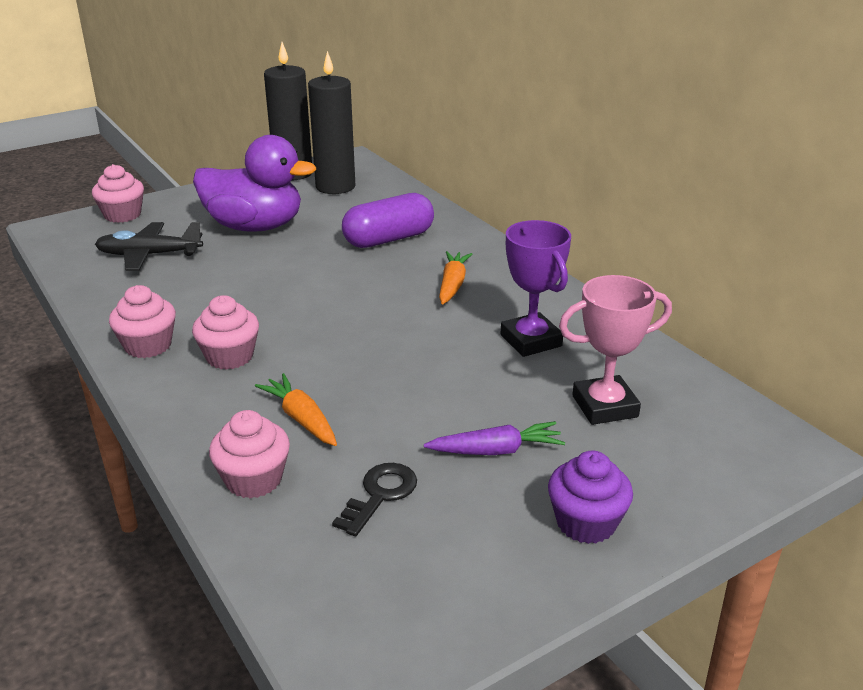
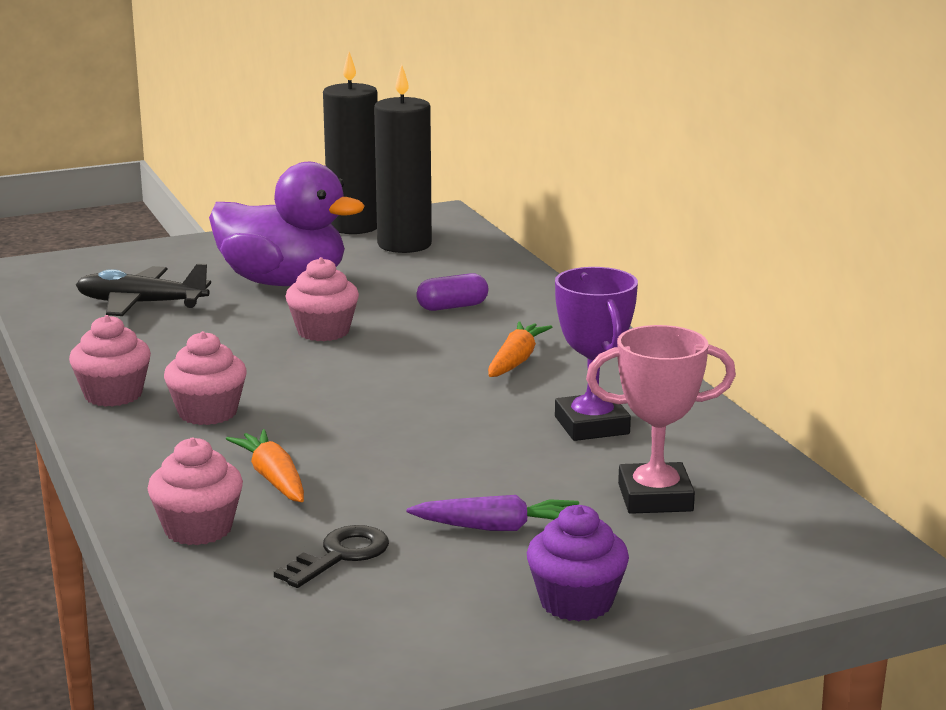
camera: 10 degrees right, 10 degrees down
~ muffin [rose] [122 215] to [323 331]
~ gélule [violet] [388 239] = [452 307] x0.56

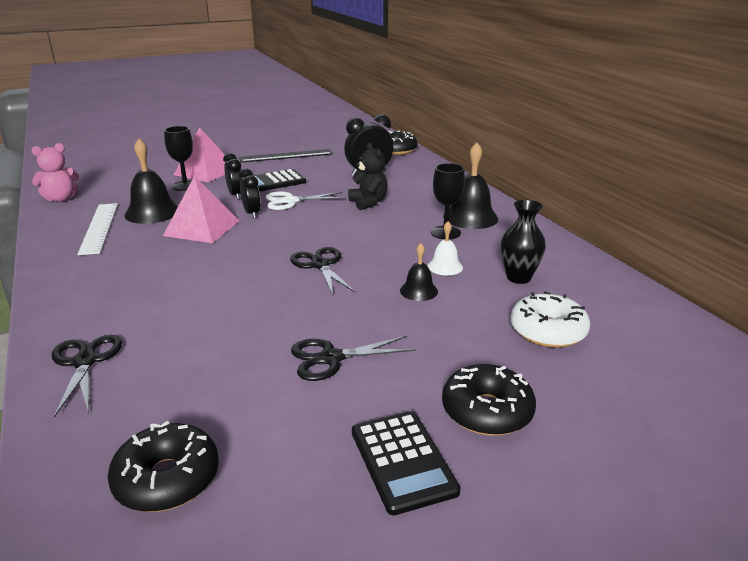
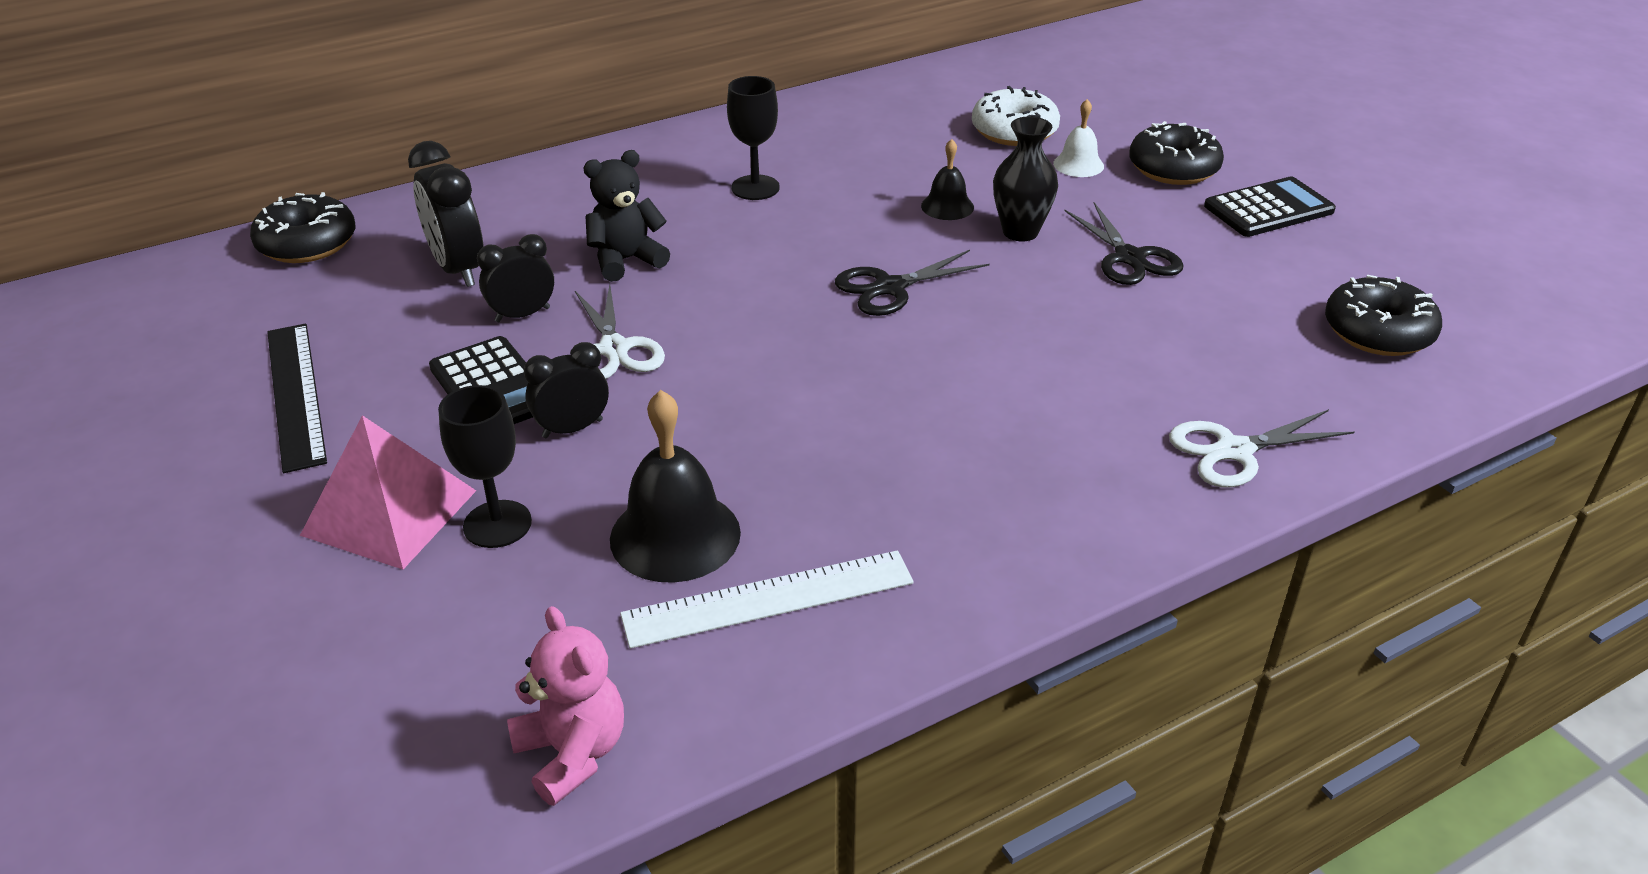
camera: 95 degrees left, 10 degrees up
~ réveil [noir] [252 213] to [522 315]
~ vase [noir] [518 277] to [1020 232]
~ cloche [blanc] [445 266] to [1078 164]
~ ciseaux [noir] [85 362] to ciseaux [blanc] [1234 451]
- pyramide [rose] [202 228]
- cloche [noir] [470 217]

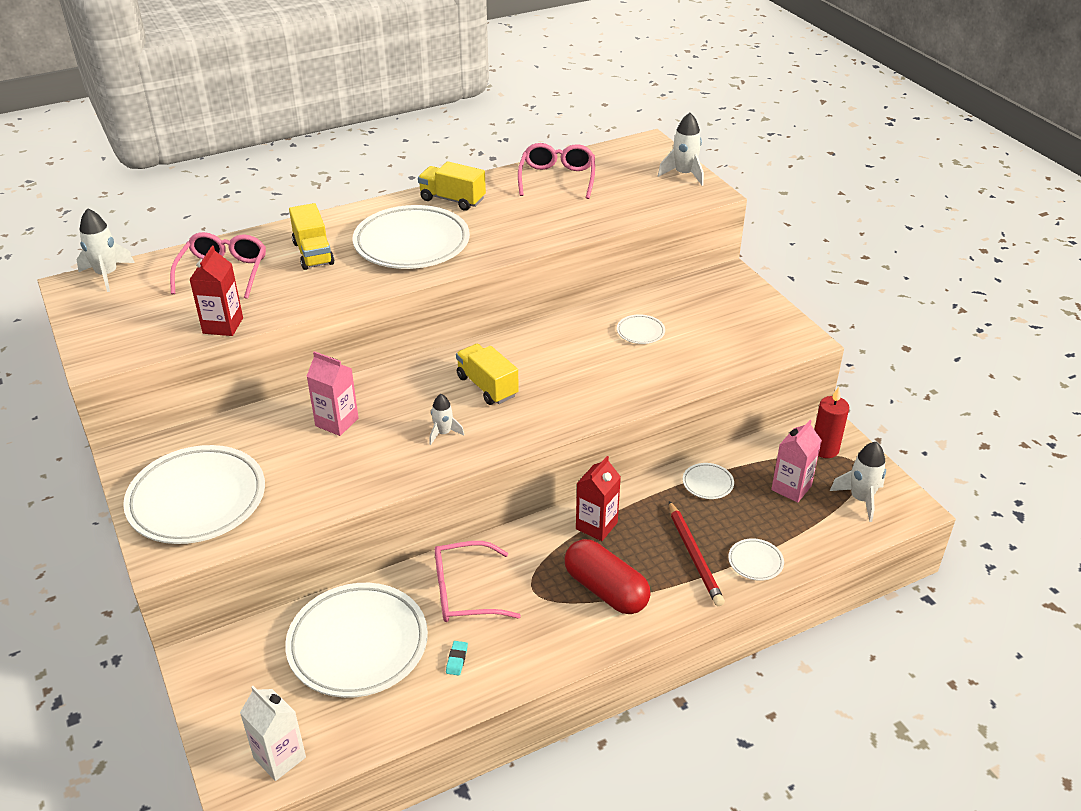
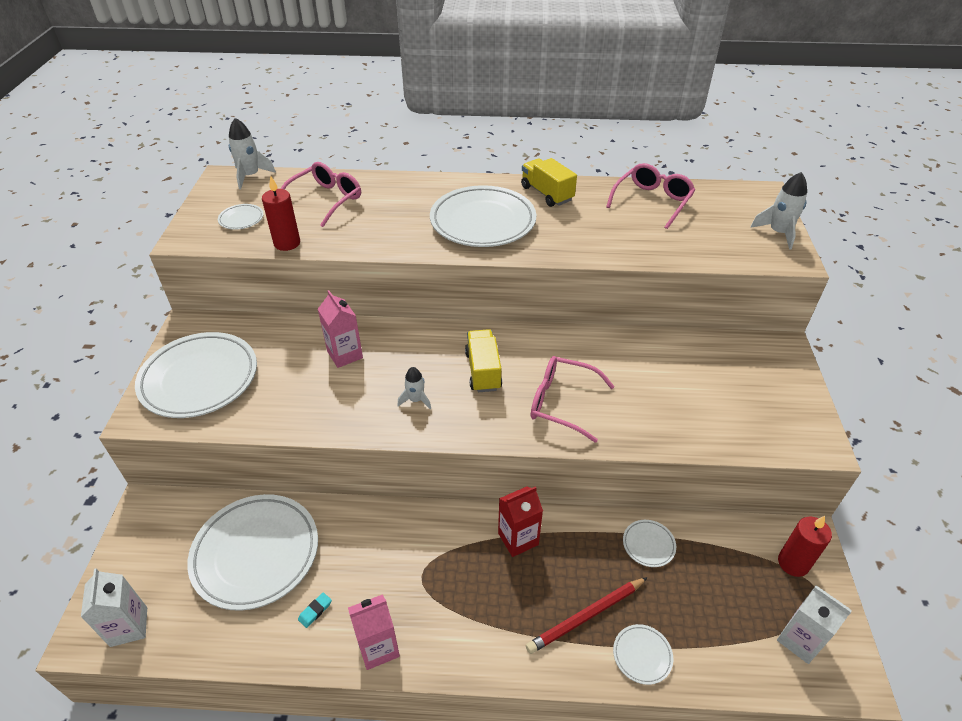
camera: 30 degrees right, 5 degrees up
~ assiette [blanc] [640 332] to [241 219]
~ brique de lait [rouge] [223 325] to bougie [rouge] [287 243]
~ brique de lait [rose] [791 488] to [378 647]
~ crayon [rouge] [694 555] = [586 616] 45 degrees clockwise
~ lunettes [rose] [464 592] to [561 403]
~ fusée [blanc] [860 499] to brique de lait [blanc] [800 640]
- camion [jaune] [313 253]
- gélule [rouge] [606 590]

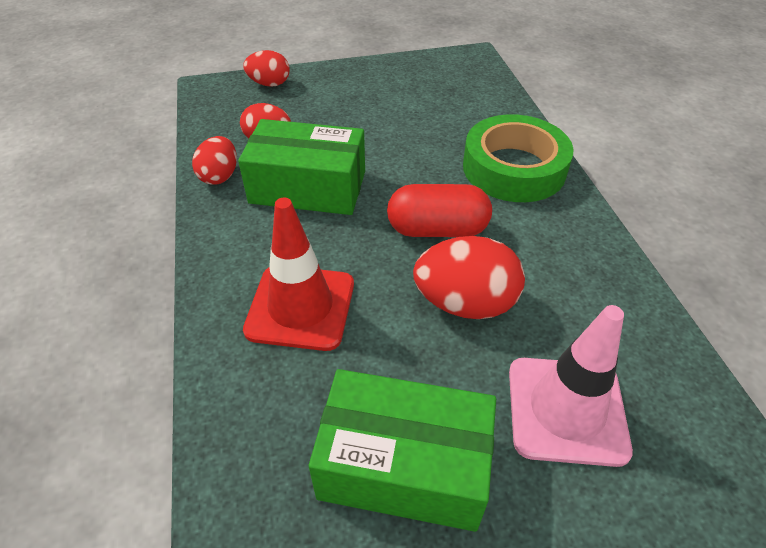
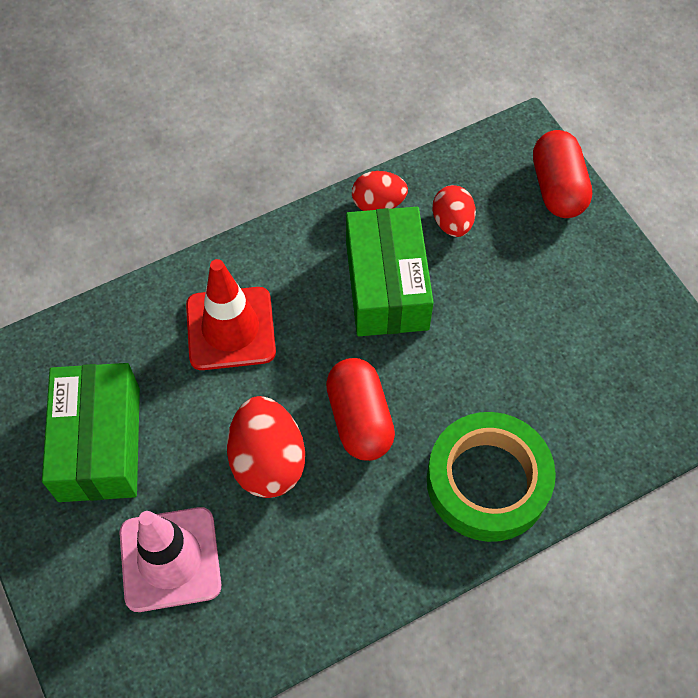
camera: 75 degrees right, 15 degrees up
~ œuf [rouge] [269 84] to gélule [rouge] [557 188]

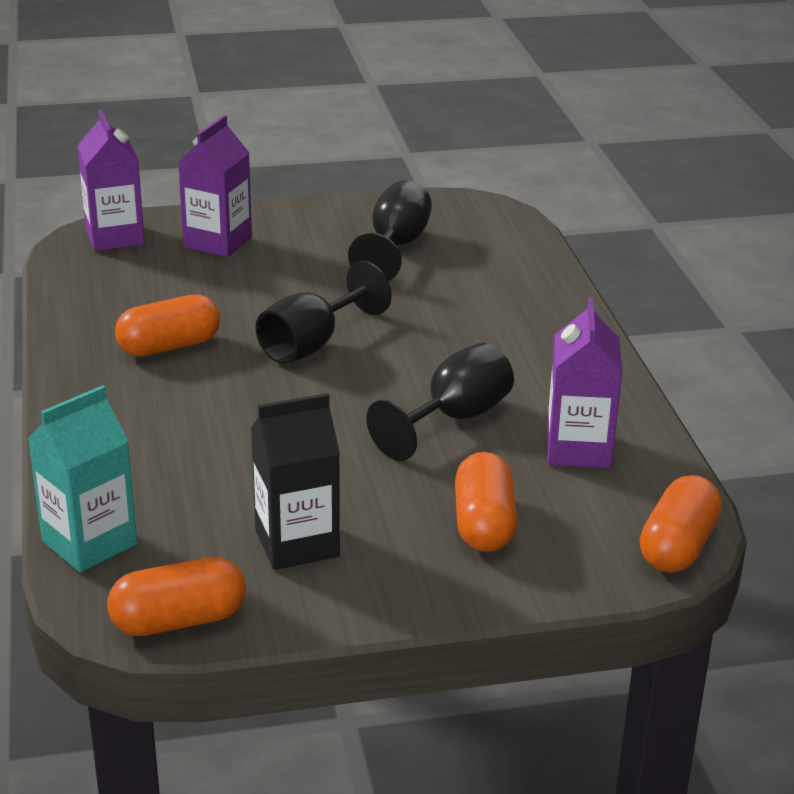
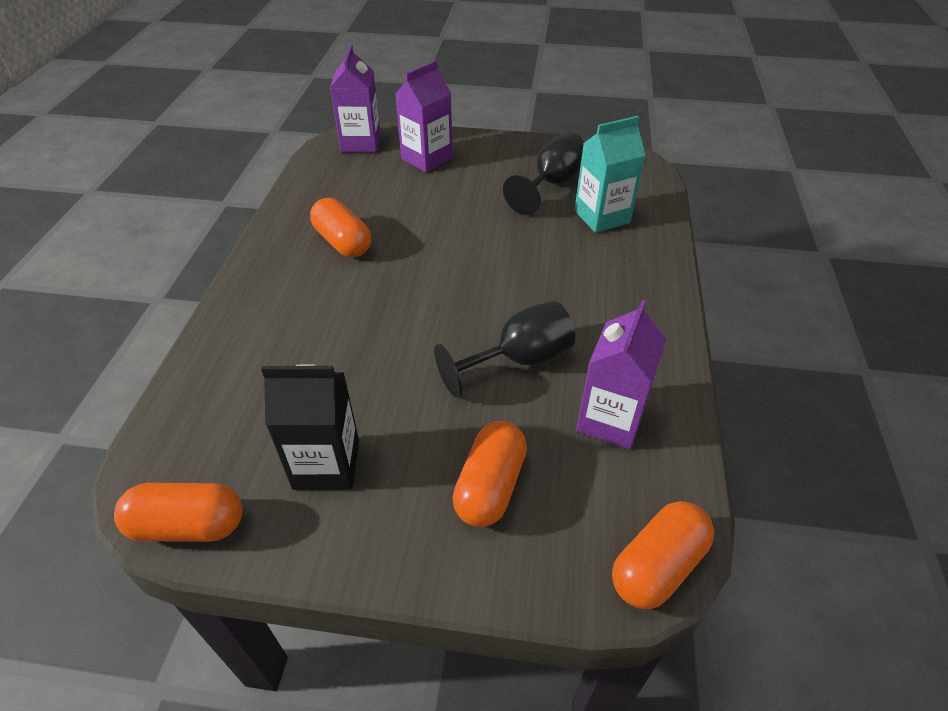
camera: 20 degrees right, 15 degrees up
~ gélule [orange] [169 346] = [343 242] 60 degrees clockwise
~ brique de lait [turquoise] [89 543] to [602 217]
- verre à pied [noir] [311 344]

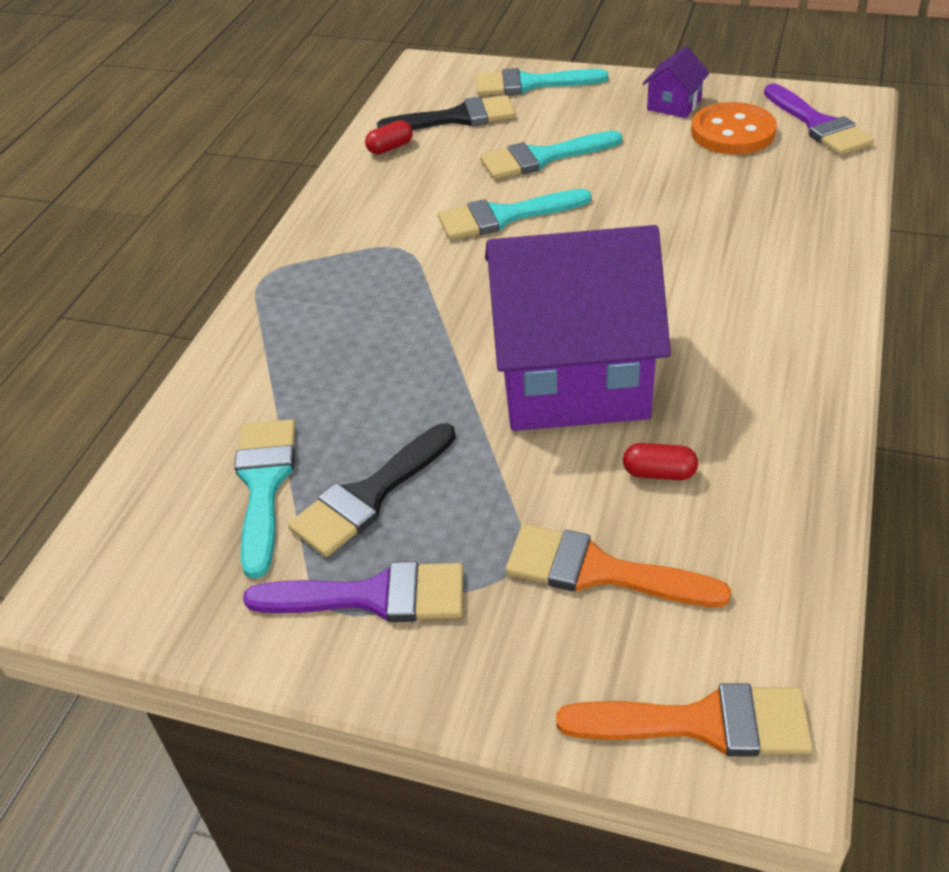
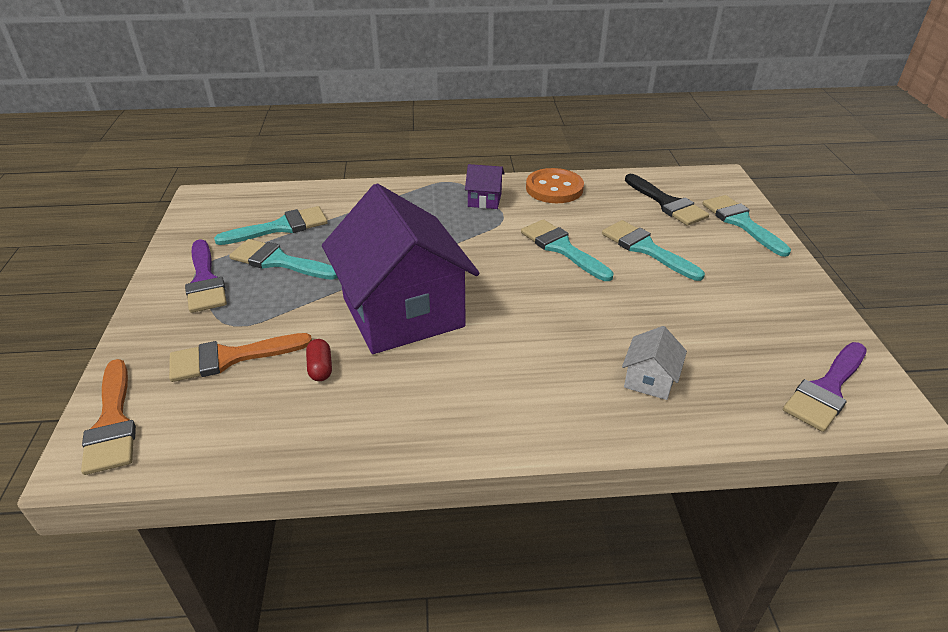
camera: 65 degrees right, 5 degrees down
~ pinceau [orange] [598 571] = [230 358] 105 degrees counterclockwise
~ pinceau [noir] [369 496] to pinceau [turquoise] [278 261]
~ maison [violet] [674 105] to [484 200]
~ bouton [orange] [732 132] to [554 188]
+ maison [blanc] [649 380]
- gélule [rouge] [390 148]

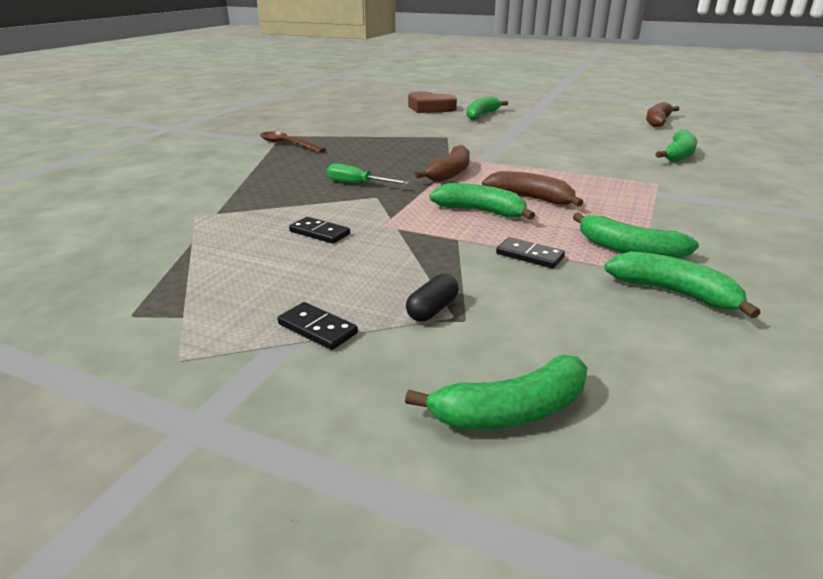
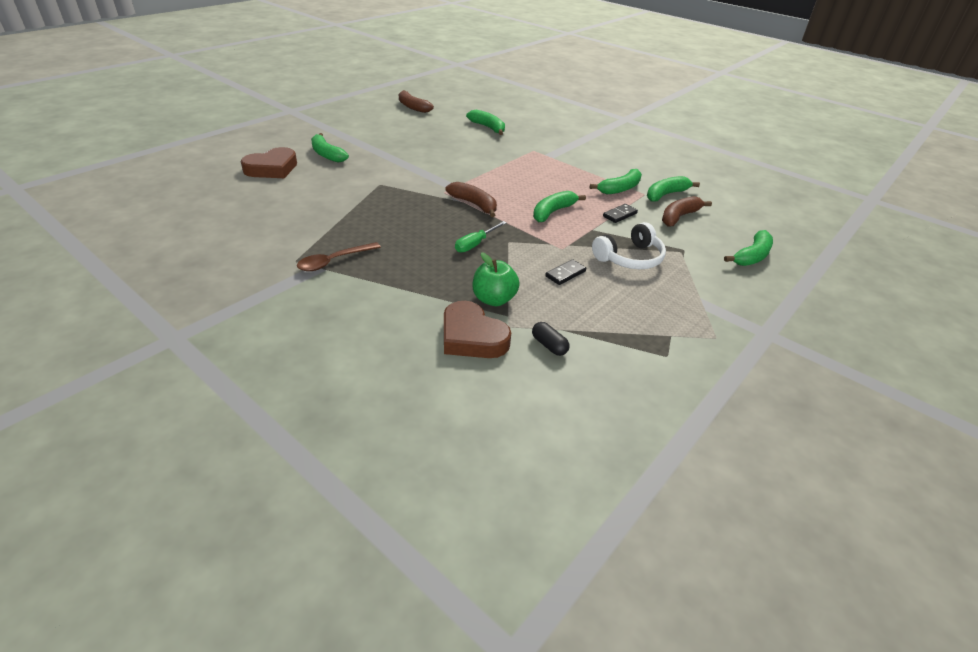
camera: 75 degrees left, 10 degrees up
+ cœur [marron] [472 337]
+ pomme [vert] [494 299]
~ gélule [noir] [432 310] to [549 345]
+ casque audio [blanc] [630 258]
~ banane [marron] [530 199] to [679 217]
~ banane [vert] [511 411] = [751 256] 45 degrees clockwise
- domino [noir] [317 328]

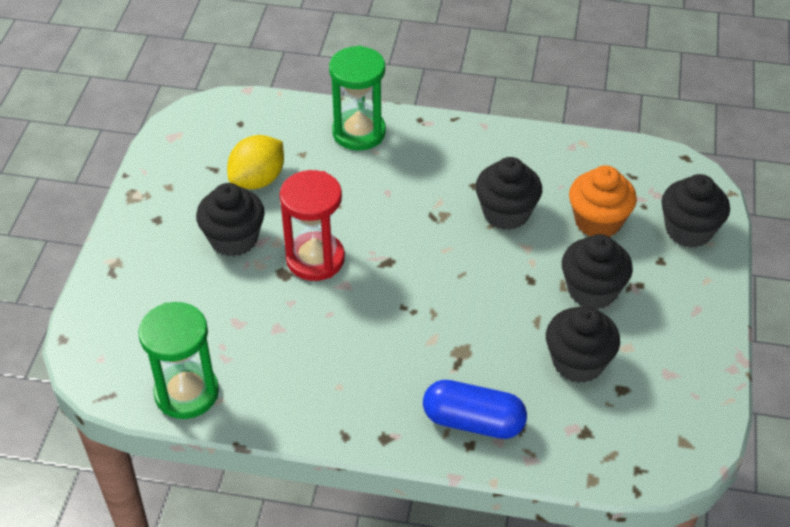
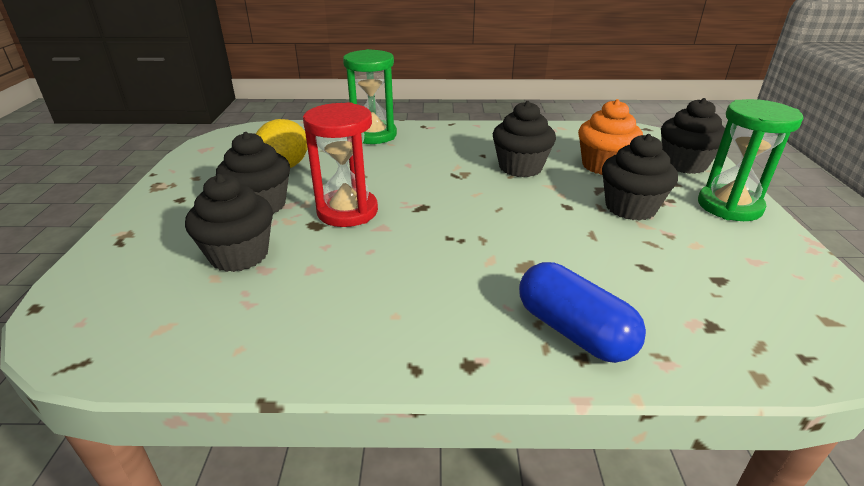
camera: 10 degrees left, 15 degrees down
~ muffin [noir] [578 362] to [239 255]
~ gélule [bleu] [473 421] = [573 331] 45 degrees clockwise
~ sablier [vert] [186 393] to [729 206]

